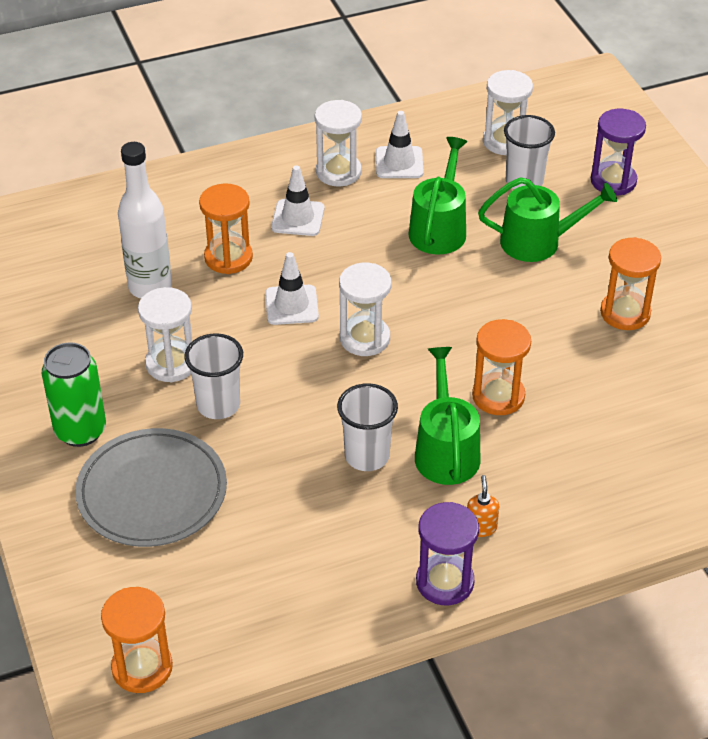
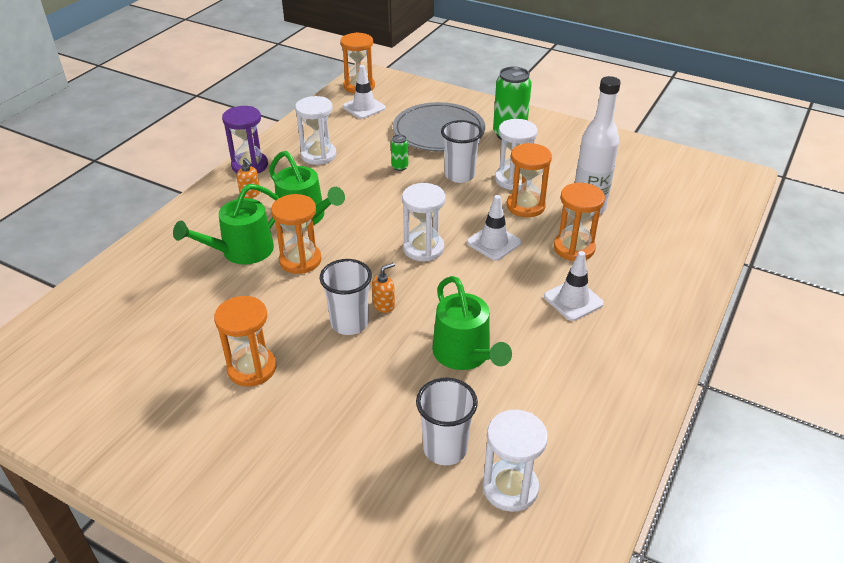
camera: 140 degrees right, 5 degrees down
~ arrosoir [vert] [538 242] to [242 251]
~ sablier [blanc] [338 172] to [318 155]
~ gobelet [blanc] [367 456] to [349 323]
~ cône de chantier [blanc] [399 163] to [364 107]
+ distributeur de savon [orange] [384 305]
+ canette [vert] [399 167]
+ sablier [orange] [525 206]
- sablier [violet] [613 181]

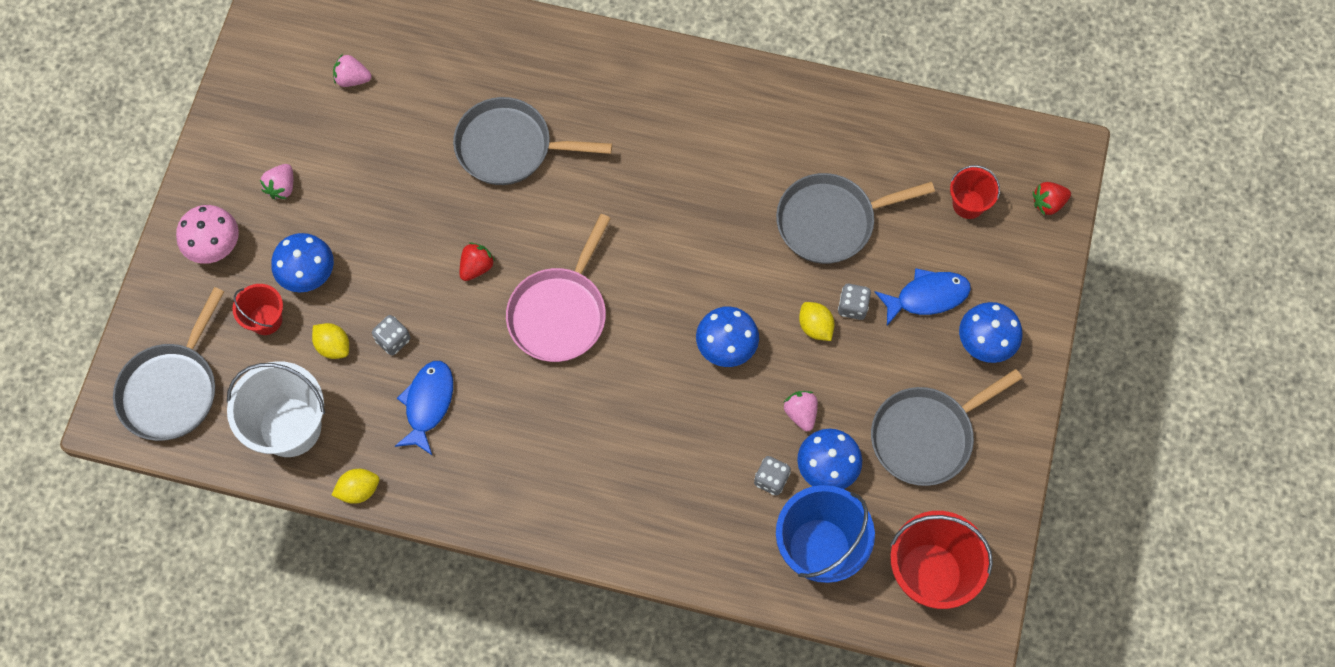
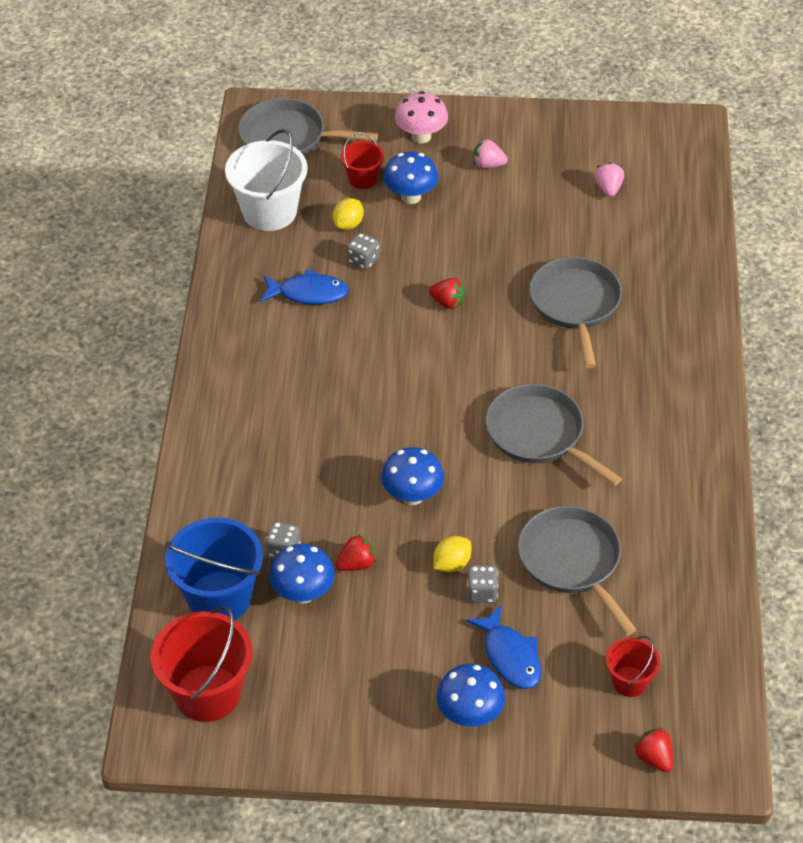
camera: 80 degrees right, 20 degrees down
~ fraise [rose] [800 413] to fraise [rouge] [356 564]
~ poêle [gris] [926 436] to [539 434]
- citron [jaune] [359 490]
- poêle [rose] [560 313]

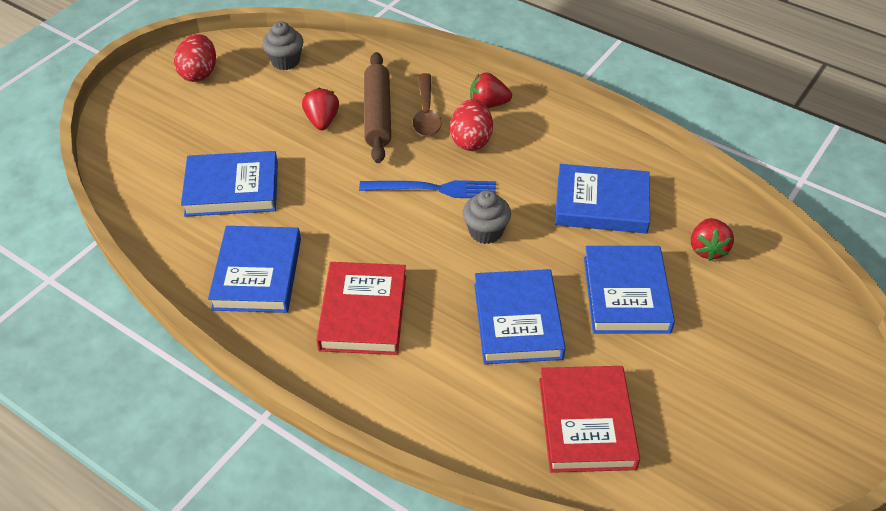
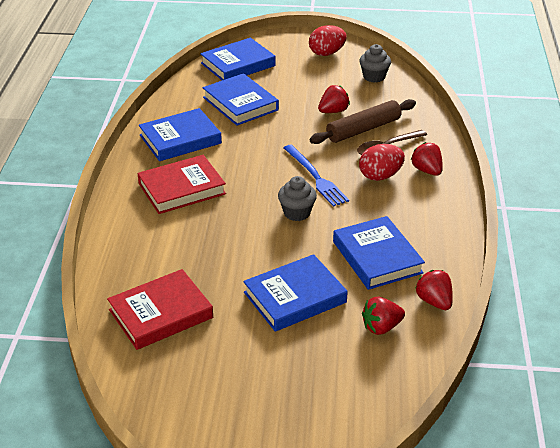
camera: 60 degrees right, 10 degrees down
~ livre [bleu] [517 321] to [238 64]
+ fraise [rouge] [434 301]

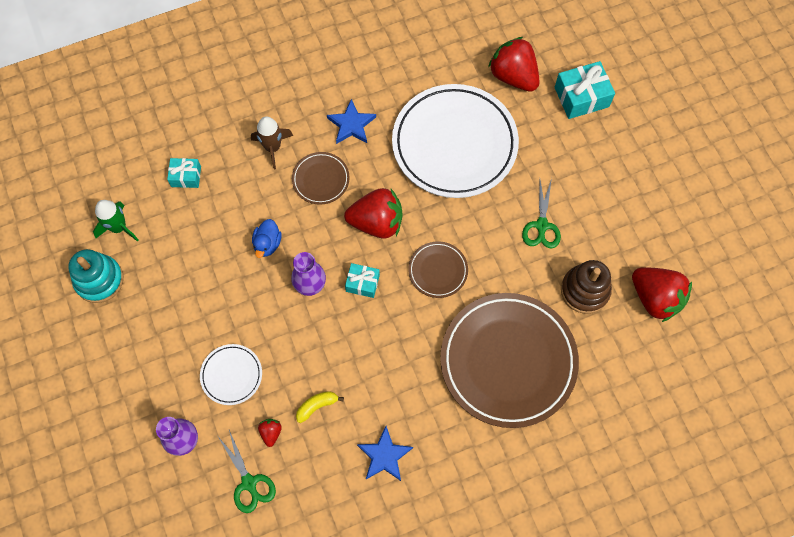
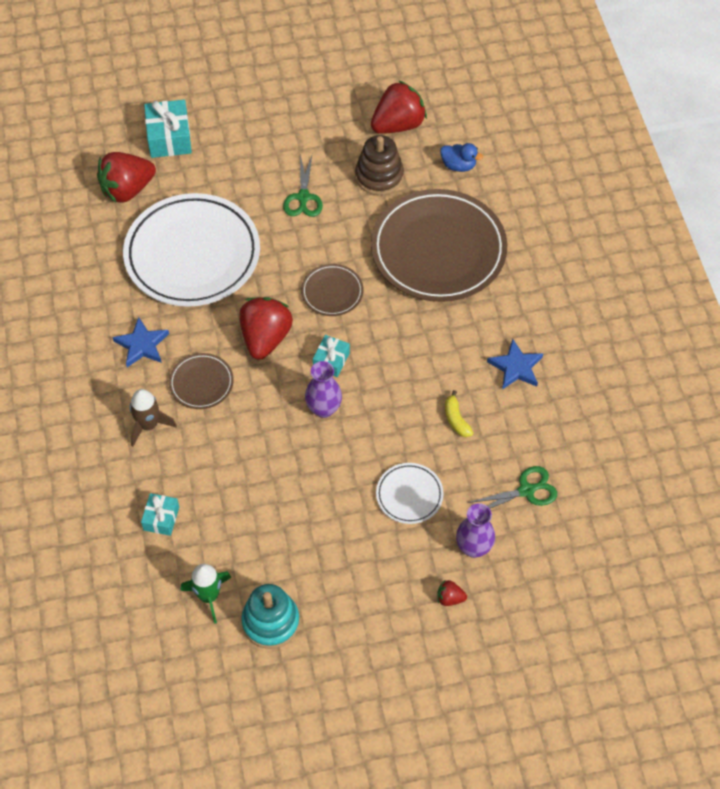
camera: 80 degrees left, 10 degrees down
~ ciseaux [vert] [541 225] = [303 197] 75 degrees clockwise
~ fraise [rouge] [271 432] to [450 598]
~ canard [bleu] [267 244] to [458 165]

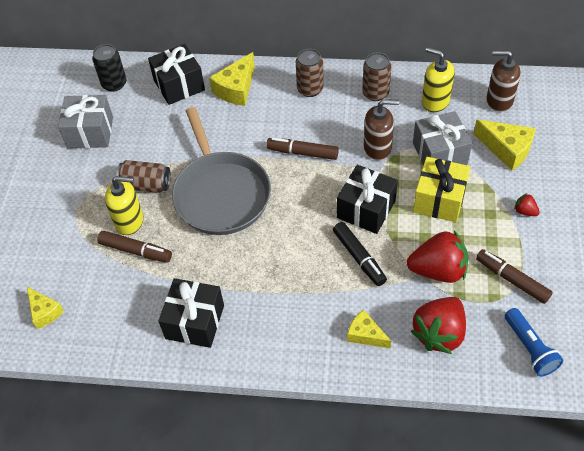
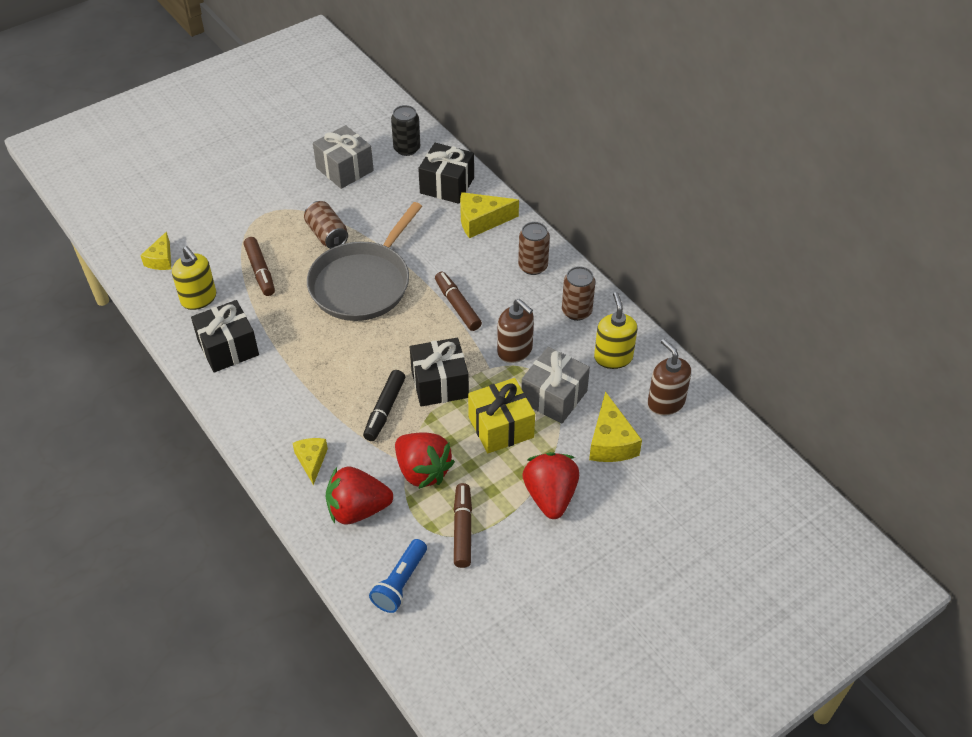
camera: 45 degrees right, 5 degrees down
~ distributeur de savon [jaune] [129 221] to [199 299]
~ fraise [rouge] [525 211] = [550 496] x2.27

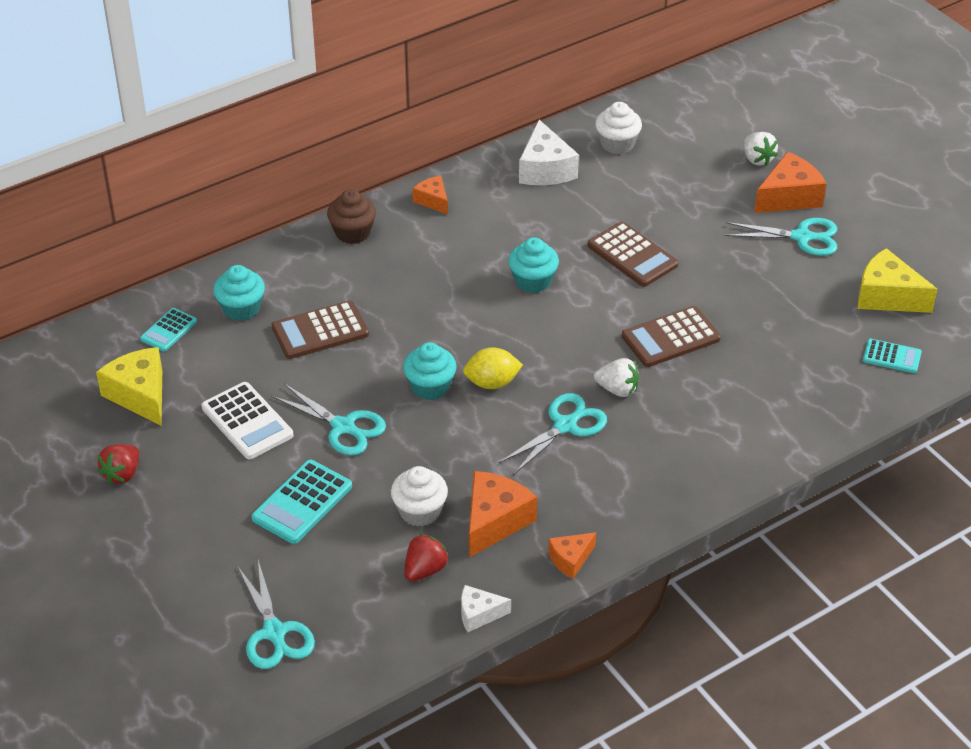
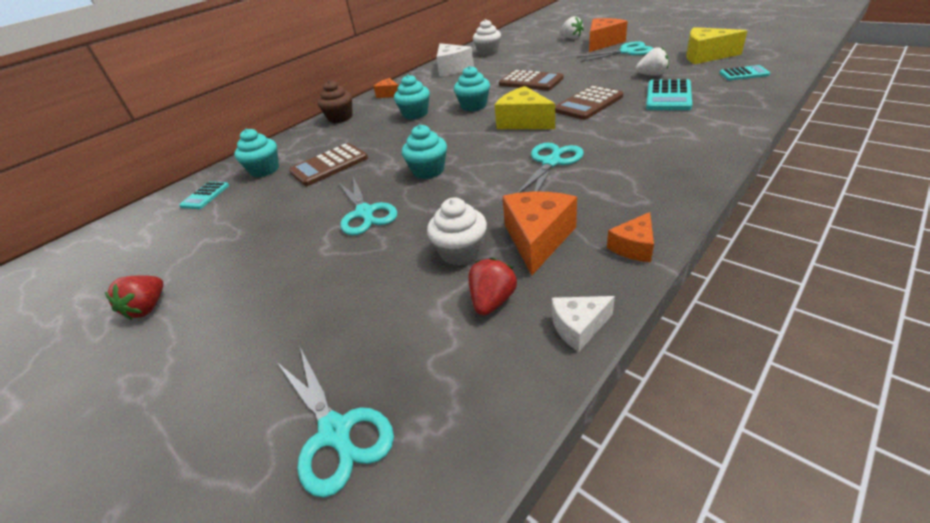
camera: 10 degrees left, 5 degrees down
~ ciseaux [turquoise] [343 427] = [365 213] 45 degrees clockwise
+ muffin [turquoise] [415 114]
~ fromage [jaune] [140 395] to [523 122]
~ fraise [blanc] [617 389] to [652 75]
~ calculatrice [turquoise] [302 502] to [668 96]
- calculatrice [blanc] [247 421]
- citron [jaune] [492 383]

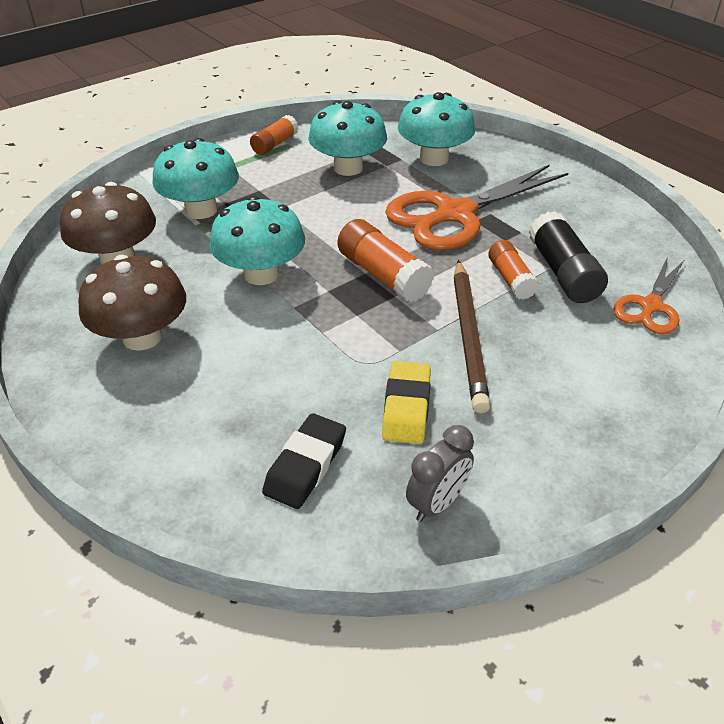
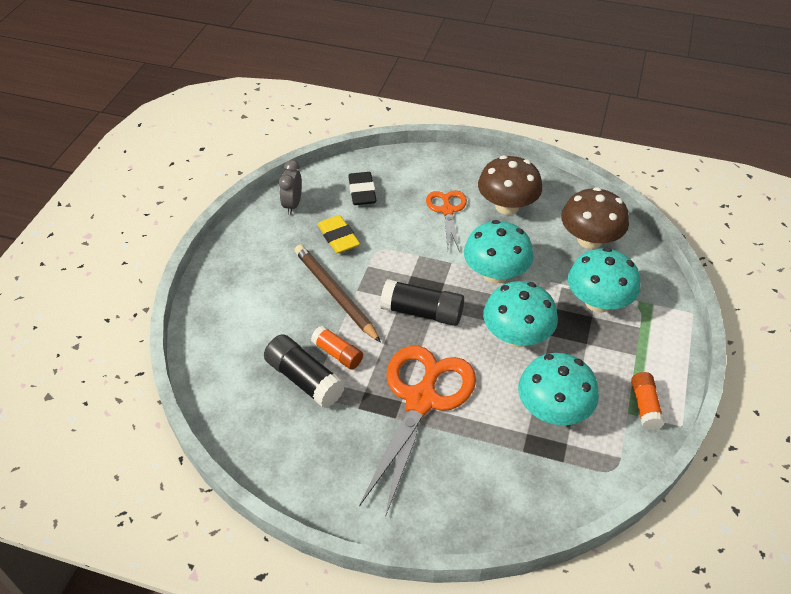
camera: 145 degrees right, 5 degrees up
~ bâton de colle [orange] [383 275] to bâton de colle [noir] [422 312]
~ ciseaux [orange] [650 306] to [447 210]
~ champignon [turquoise] [434 158] to [516 336]

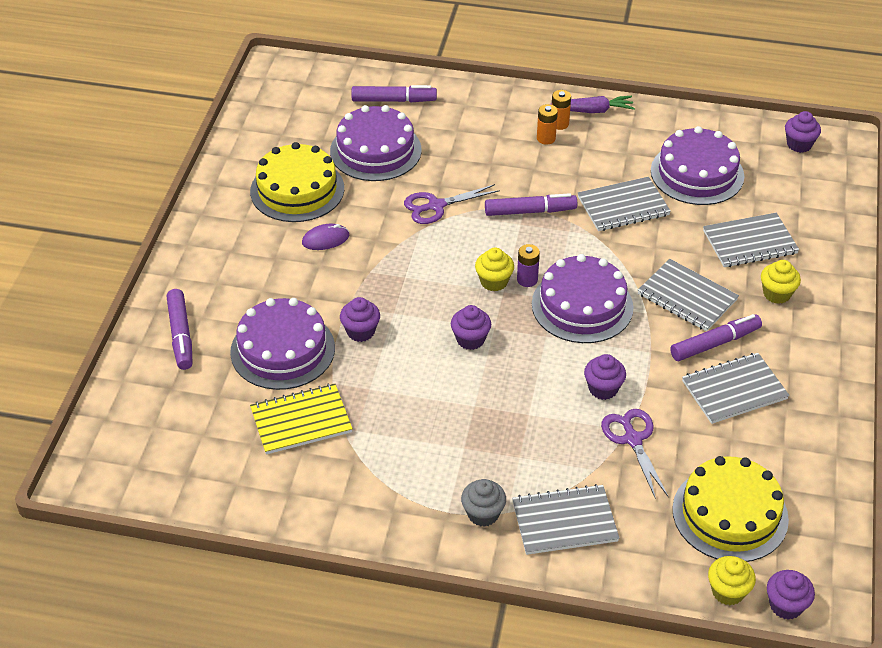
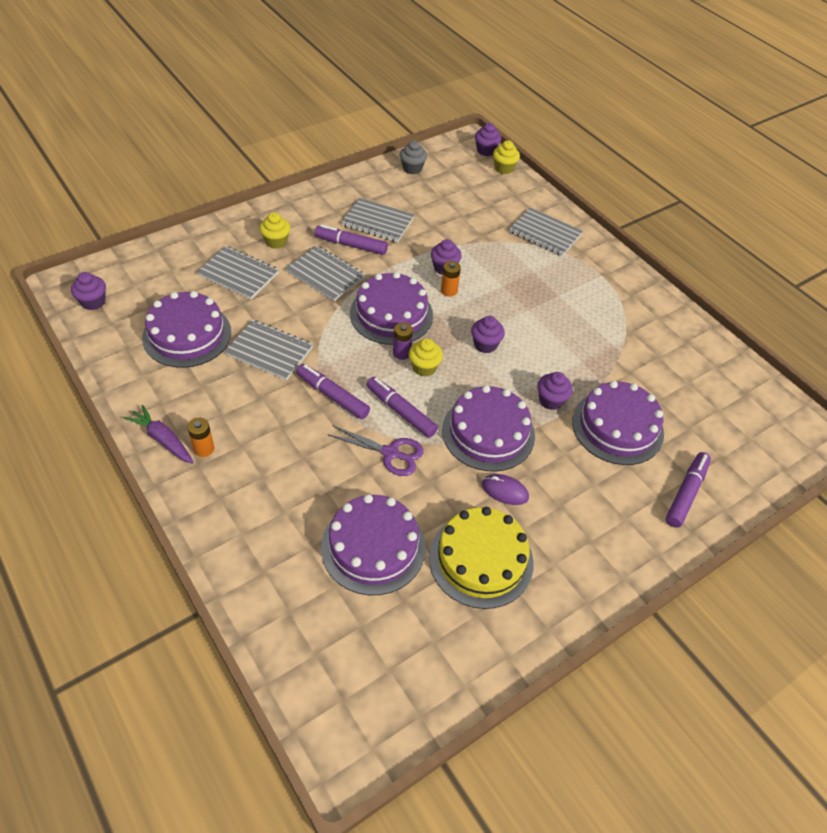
camera: 140 degrees left, 5 degrees up
~ carnet [gris] [687 297] = [325 275] 45 degrees counterclockwise
~ feutre [violet] [394 100] to [401 411]
~ muffin [gris] [483 514] to [412 168]
~ pile [orange] [546 138] to [449 291]
+ gâteau [violet] [488 432]
- carnet [jaune] [301 421]
- ciseaux [violet] [633 439]
- gâteau [jaune] [730 514]

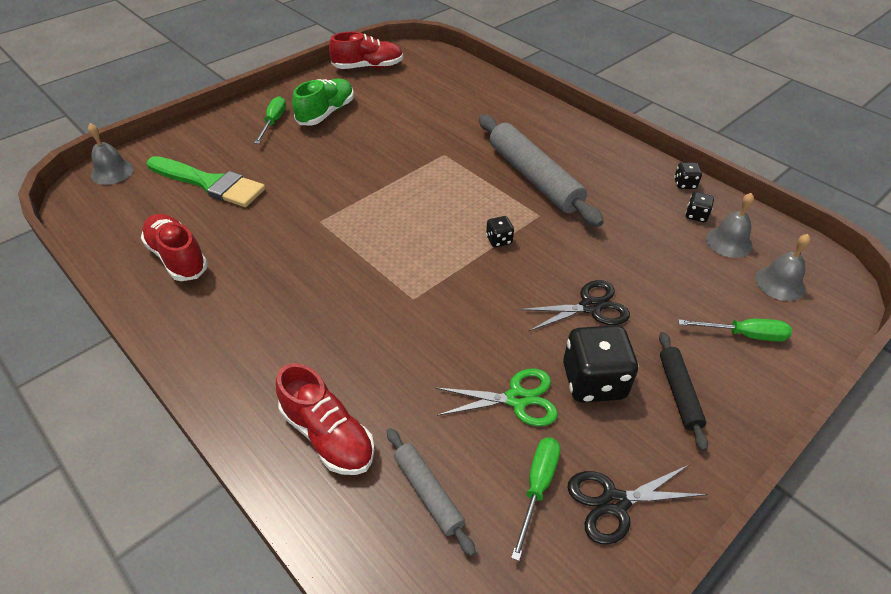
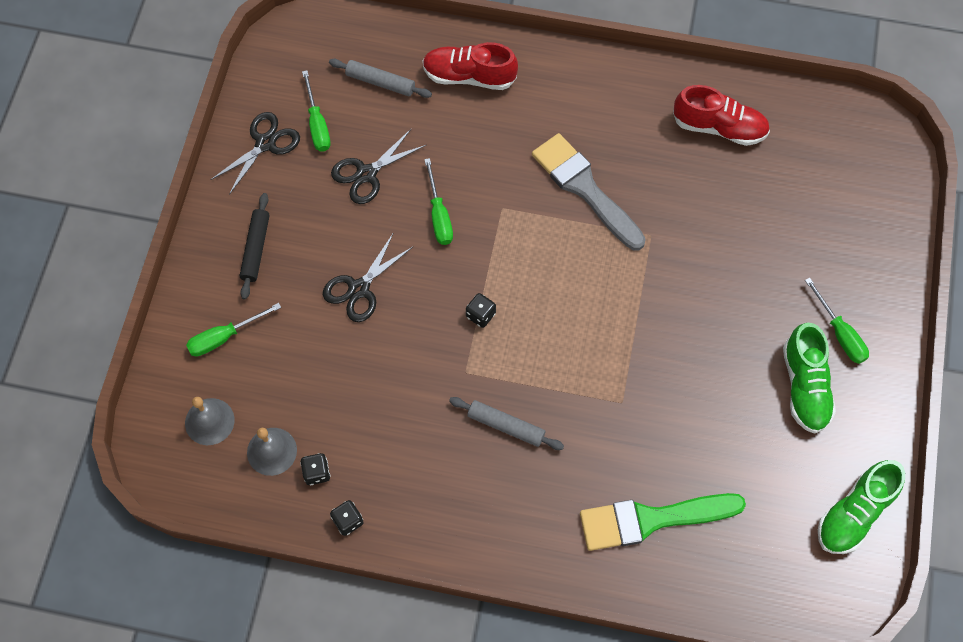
camera: 145 degrees right, 20 degrees up
~ rouleau à pâtisserie [noir] [679 393] = [256 249] 45 degrees clockwise
~ ciseaux [vert] [517 399] to ciseaux [noir] [366 174]
+ tournevis [vert] [439 215]
~ rouleau à pâtisserie [gris] [534 178] = [506 426] x0.51
+ pinceau [gris] [585 188]
~ pinceau [vert] [210 183] to [652 519]
~ chaussure [rouge] [368 67] to chaussure [vert] [854 513]
- cloche [gris] [112 172]
- dé [noir] [593 381]

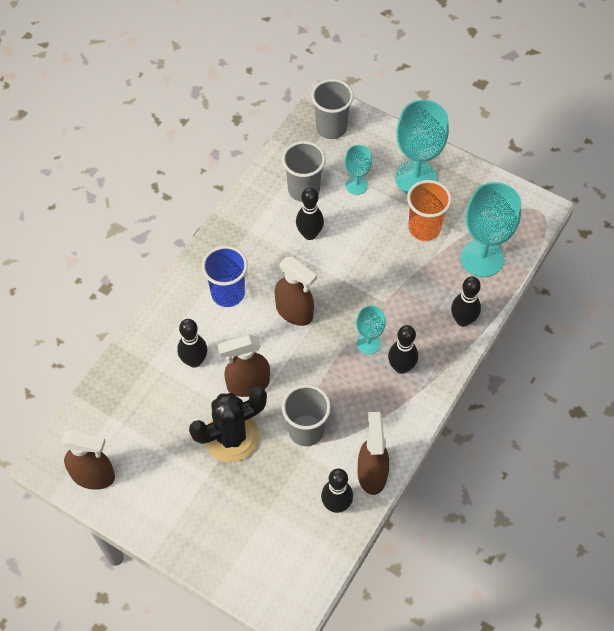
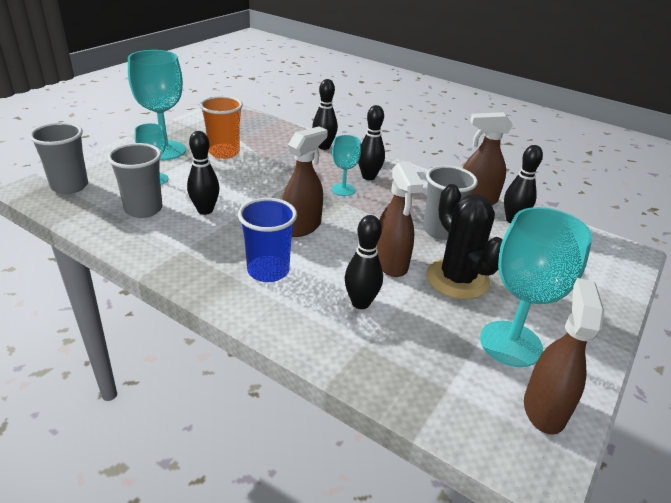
camera: 90 degrees left, 25 degrees down
~ verre à pied [turquoise] [482 258] to [510 343]

